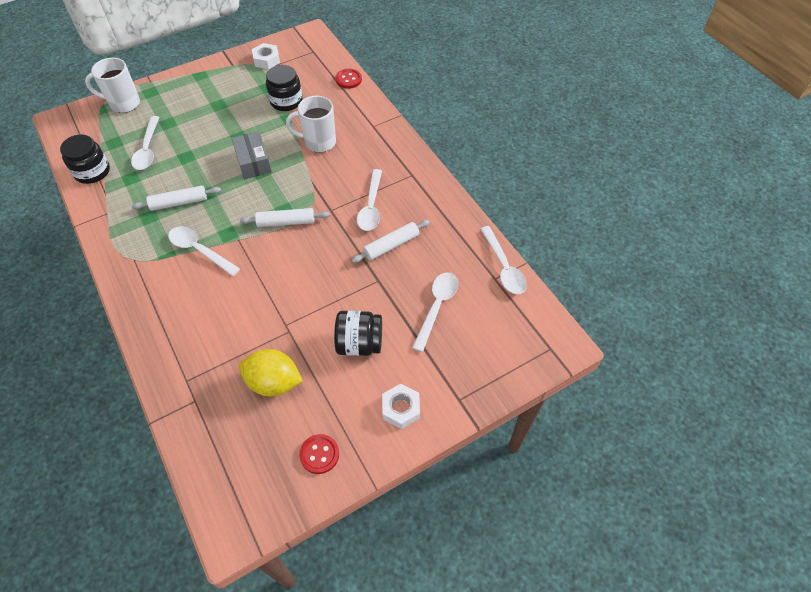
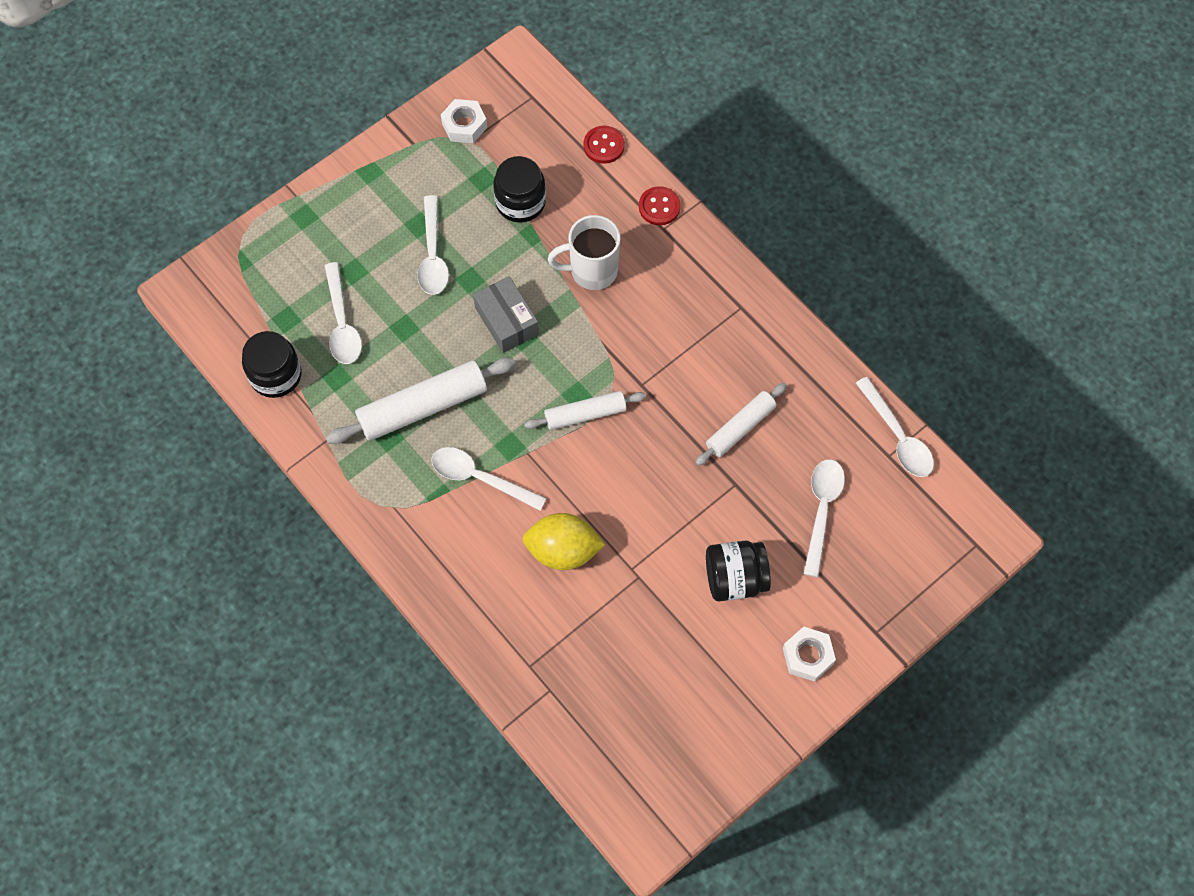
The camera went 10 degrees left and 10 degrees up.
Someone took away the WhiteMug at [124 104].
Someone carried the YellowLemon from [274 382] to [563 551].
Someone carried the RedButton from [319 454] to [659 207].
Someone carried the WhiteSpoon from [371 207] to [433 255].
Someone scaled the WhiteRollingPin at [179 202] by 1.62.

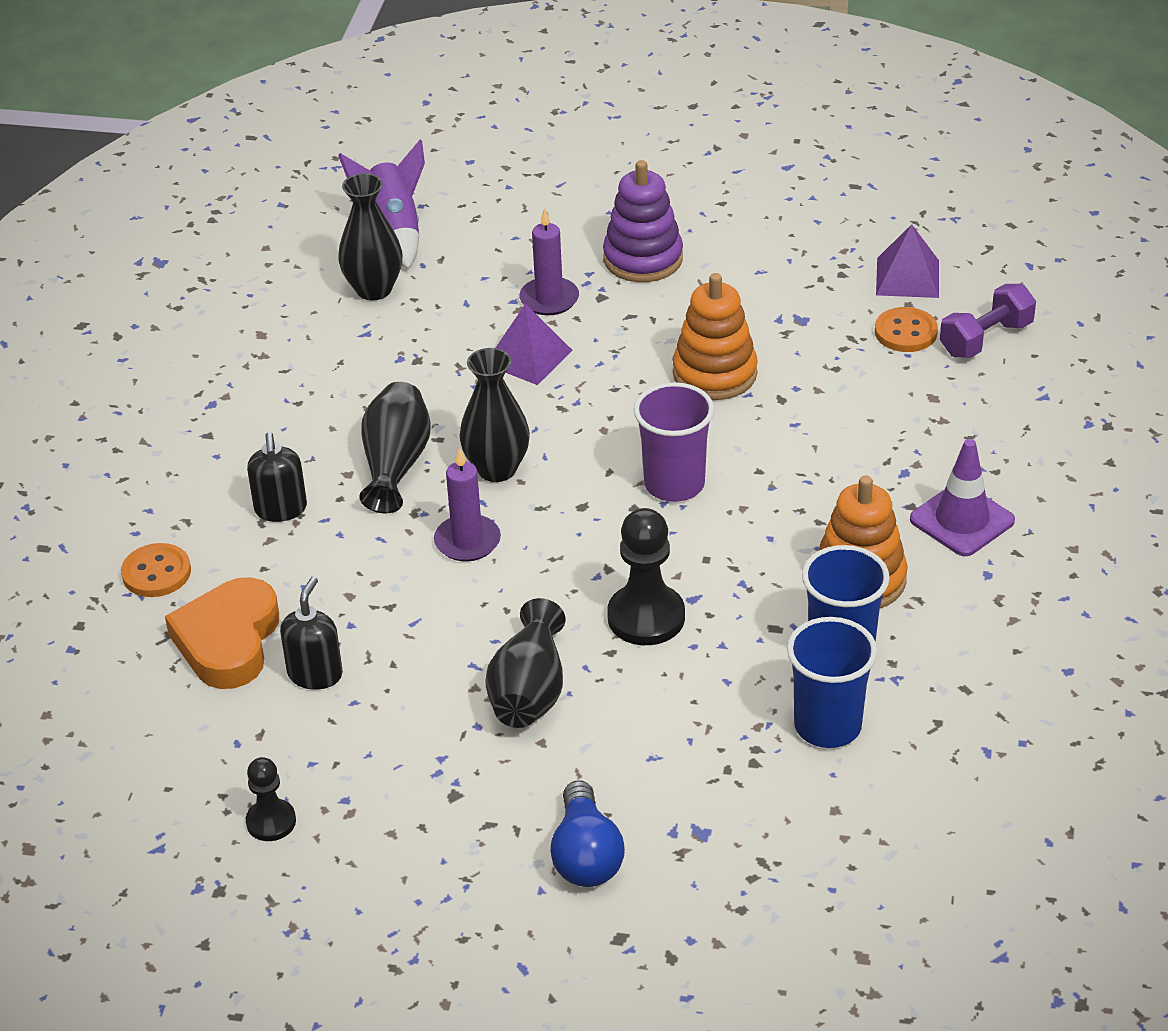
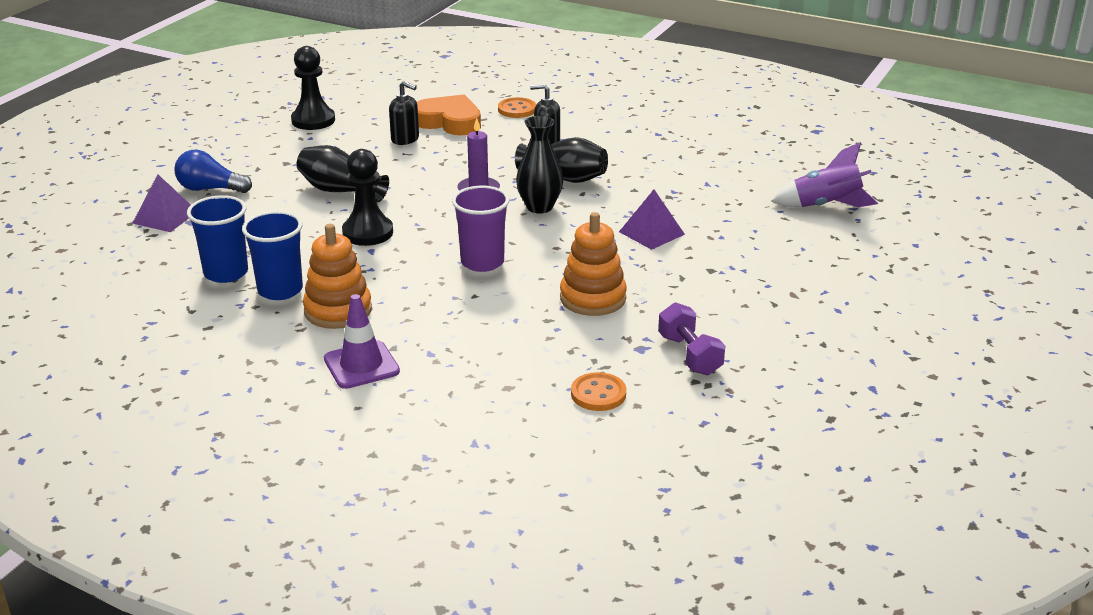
The camera went 105 degrees right and 10 degrees down.
Someone took away the BlackVase at [374 289].
Someone took away the PurpleCandle at [549 299].
Someone took away the PurpleStackingToy at [643 259].
Someone carried the PurplePyramid from [907 277] to [165 217].
Someone carried the PurpleDumbbell from [986 339] to [689 355].
Someone scaled the BlackPawn at [271 822] by 1.69.

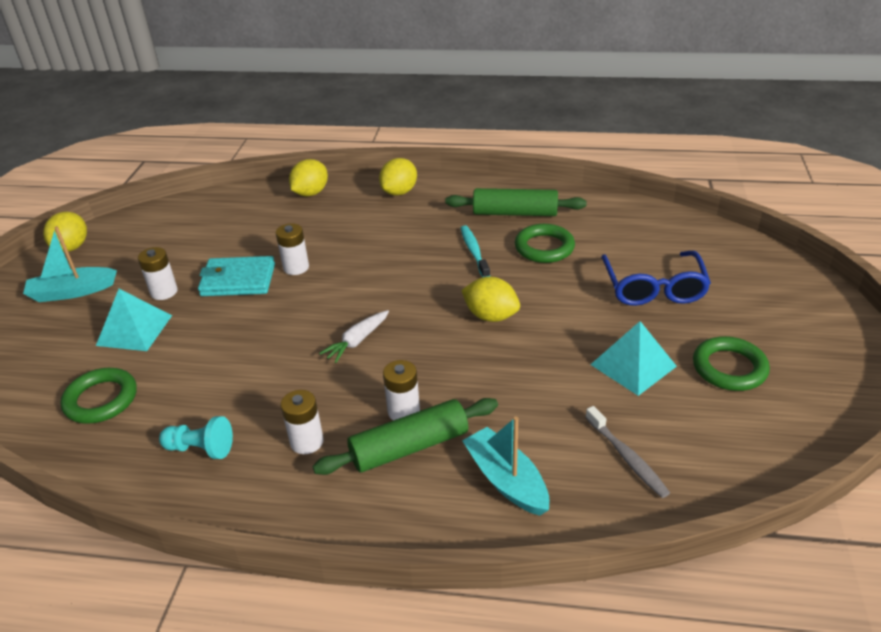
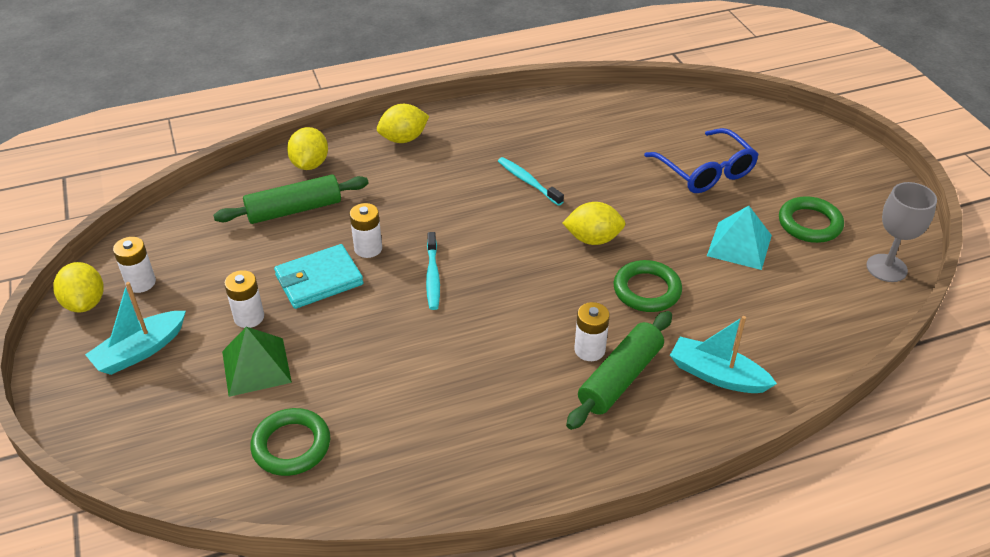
The camera went 30 degrees left and 5 degrees up.
Someone took away the TurquoisePawn at [200 449].
Someone took away the WhiteCarrot at [357 341].
Someone took away the GreyToothbrush at [627 457].
Someone put down the TurquoiseToothbrush at [432 276].
Someone put down the GreyGoblet at [886 268].
Someone carried the WhiteBattery from [307 442] to [141 283].
Someone carried the GreenRollingPin from [515 213] to [294 210].
Someone carried the GreenRing from [544 247] to [647 290].
Someone repainted the TurquoisePyramid at [134 330], which became the GreenPyramid at [256 366].
Someone rotated the YellowLemon at [399 192] by 60 degrees clockwise.

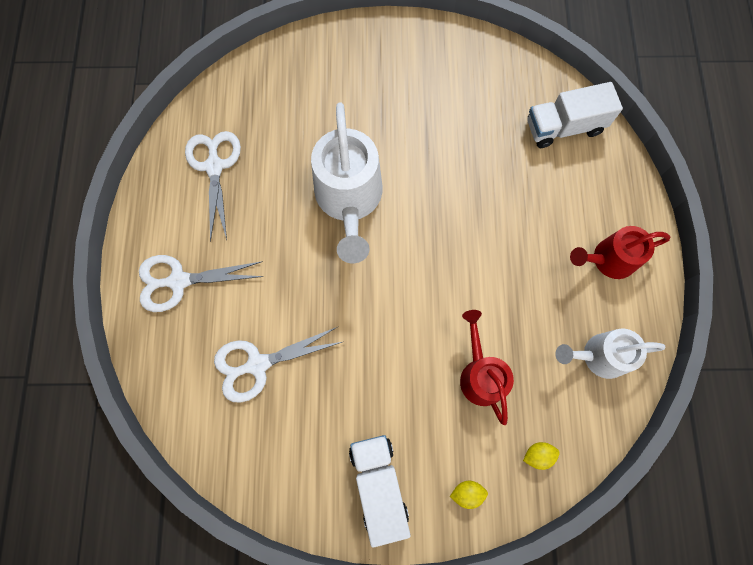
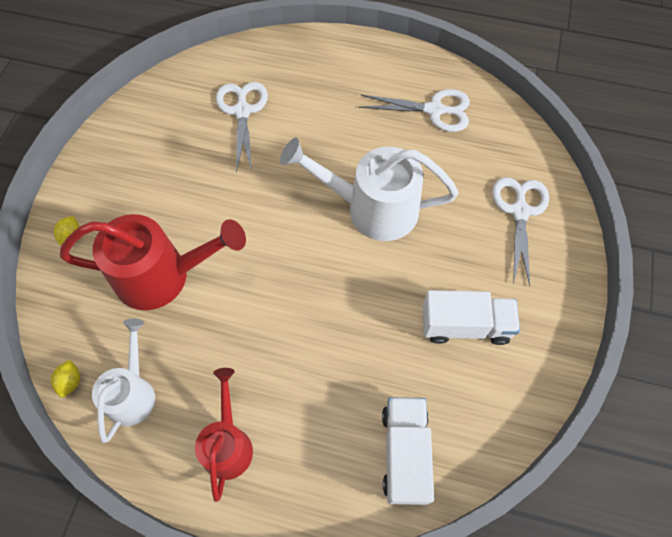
The camera went 105 degrees right and 10 degrees down.
Someone carried the WhiteScissors from [179 281] to [520 211].
Someone carried the WhiteTruck from [379 485] to [465 325].
Someone carried the YellowLemon from [537 455] to [71 382].
Someone scaled the RedWateringCan at [480 374] by 1.63.

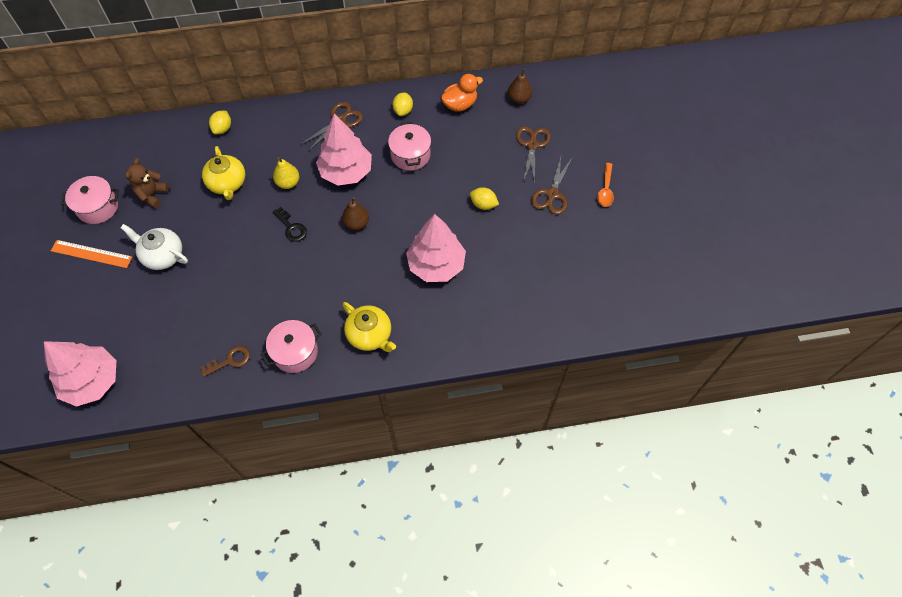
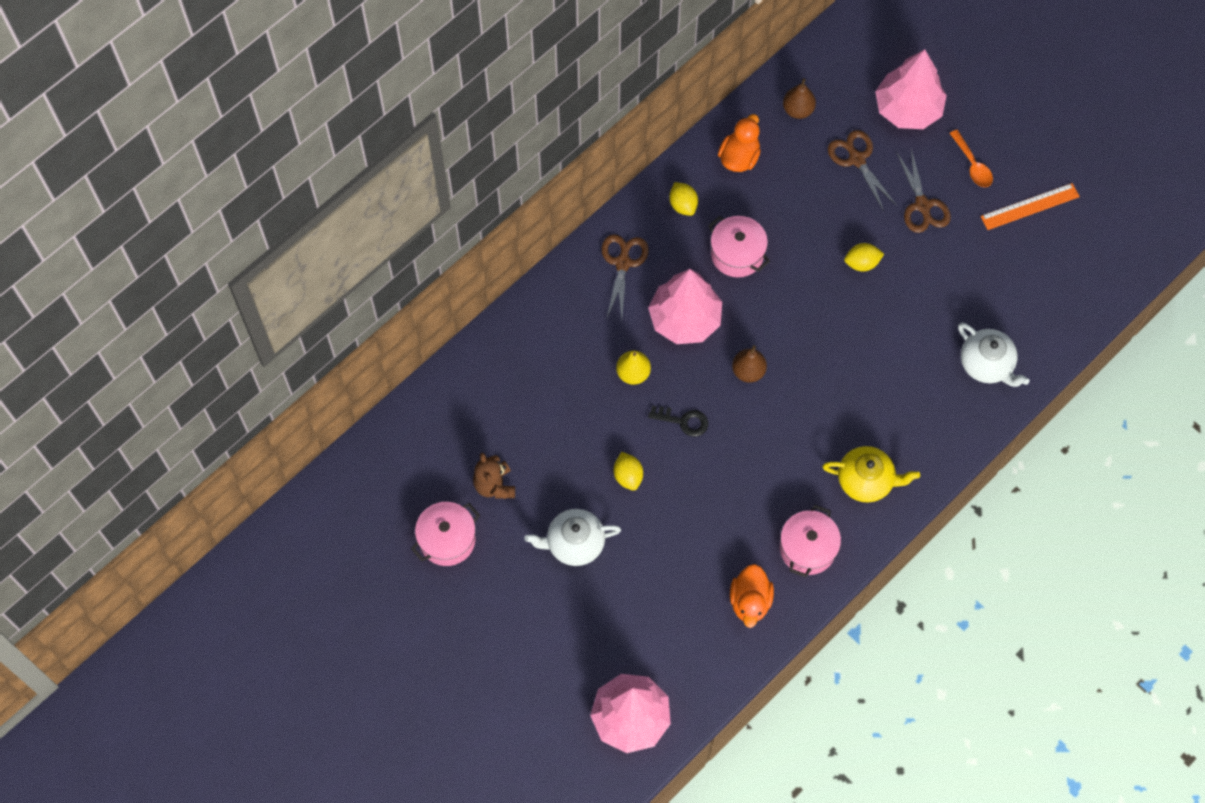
The camera went 35 degrees left and 5 degrees up.
Someone took away the YellowTeapot at [227 184].
Someone put down the WhiteTeapot at [986 364].
Someone carried the OrangeRuler from [91 254] to [1029 206].
Someone carried the YellowLemon from [222 129] to [628 476].
Someone carried the PinkTree from [436 265] to [907 109].
Someone swapped the BrownKey at [230 360] for the OrangeDuck at [750 601].

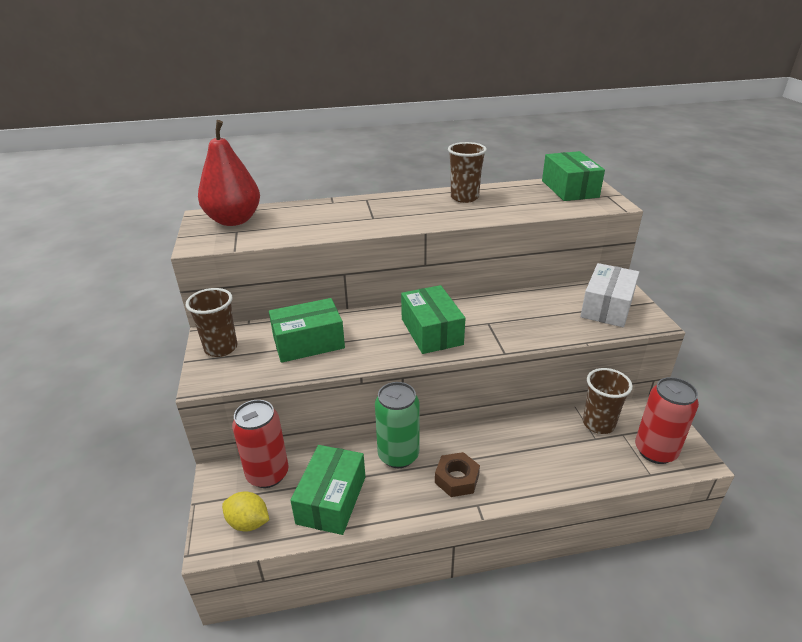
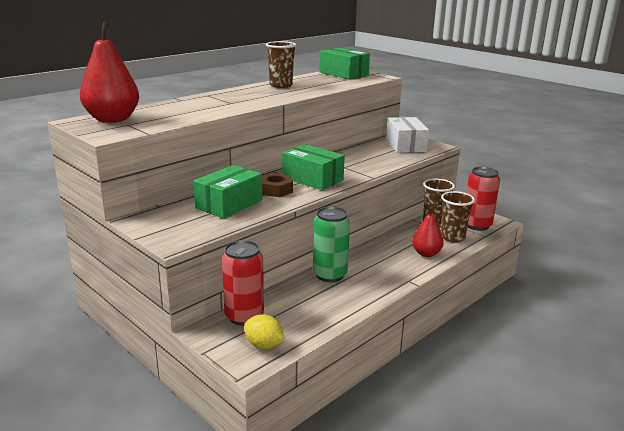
The camera went 35 degrees left and 10 degrees down.
Someone took away the GreenBox at [331 500].
Someone put down the RedPear at [426 253].
Someone carried the BrownCup from [221 348] to [452 237].
Someone carried the BrownNut from [456 479] to [275 190].
Someone rotated the YellowLemon at [248 522] by 45 degrees clockwise.

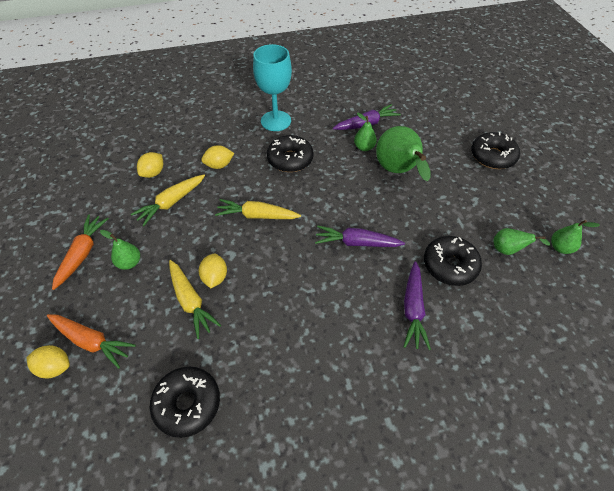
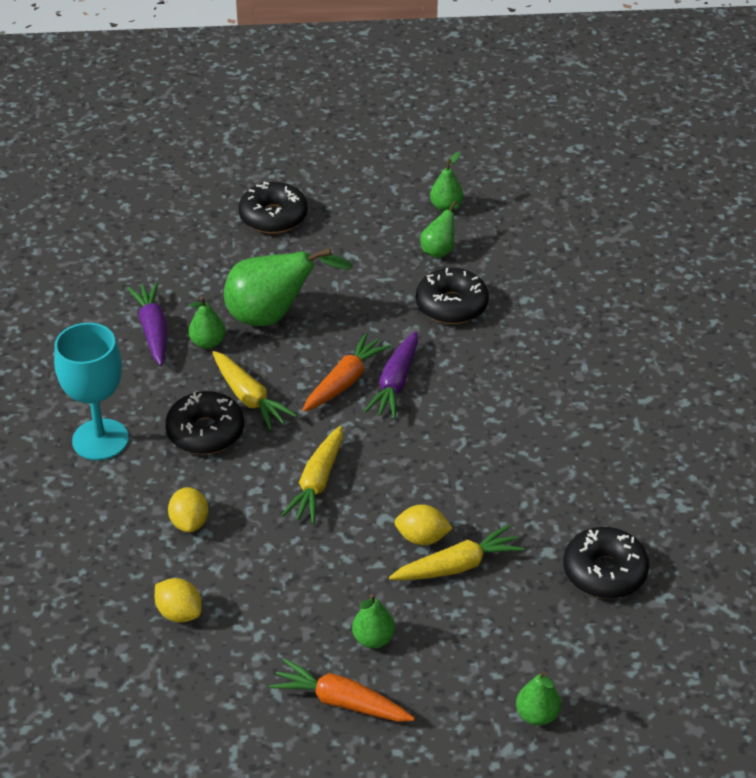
The camera went 80 degrees left and 10 degrees down.
Someone took away the PurpleCarrot at [413 309].
Someone carried the OrangeCarrot from [91 341] to [344 382].
Someone carried the YellowCarrot from [171 203] to [249 398].
Someone swapped the YellowLemon at [55 367] for the GreenPear at [537 715].

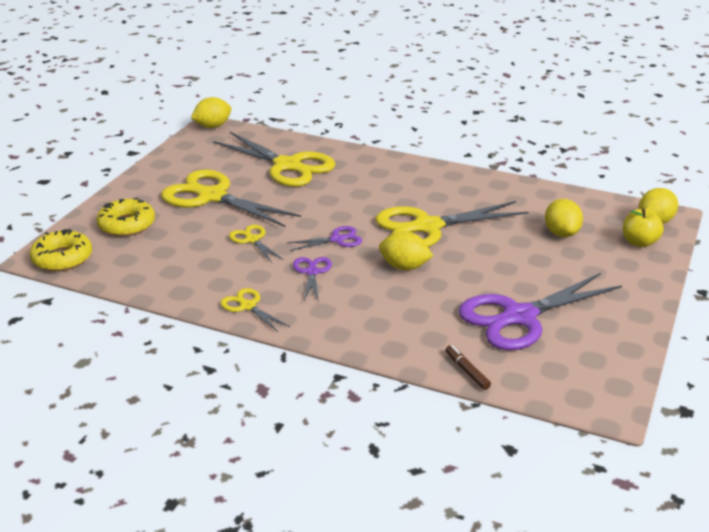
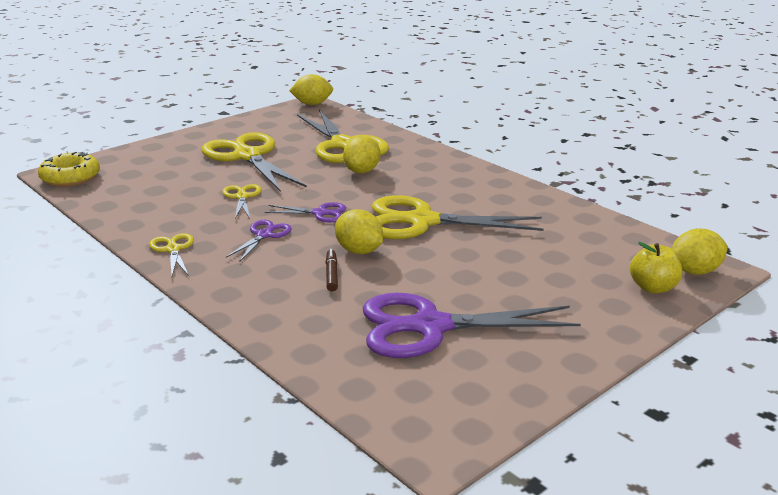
The camera went 25 degrees right and 5 degrees down.
Someone took away the YellowDonut at [127 225].
Someone carried the BrownMarker from [467 371] to [331 274].
Someone carried the YellowLemon from [561 233] to [362 171].

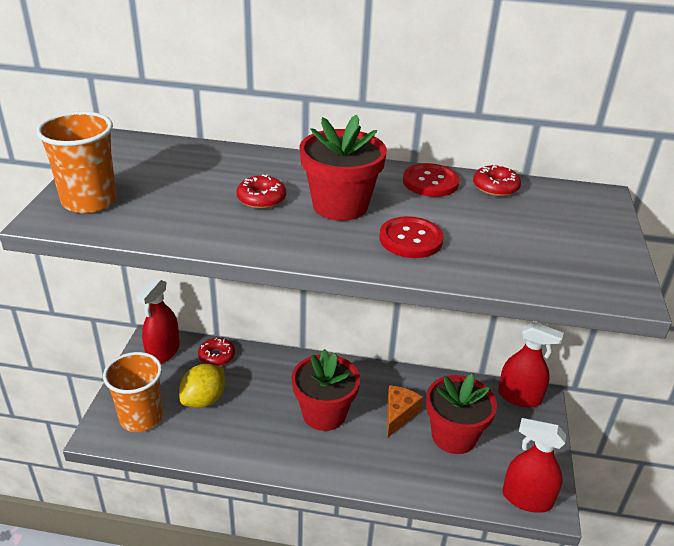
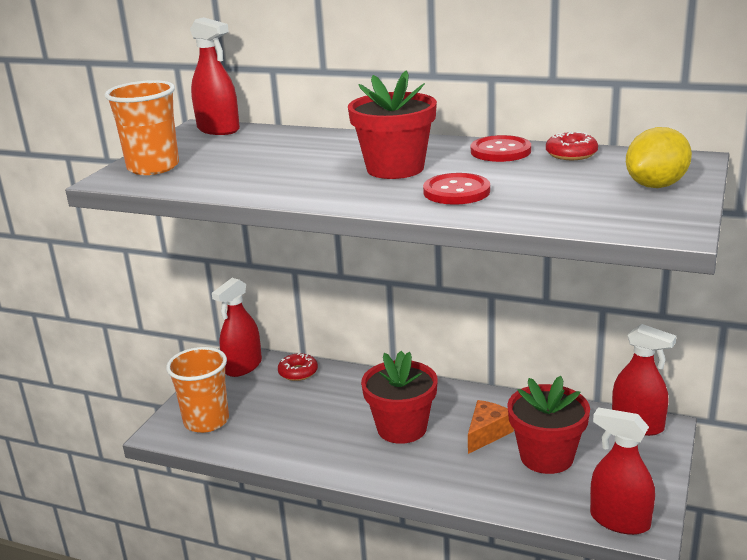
The camera went 15 degrees right and 10 degrees down.
Someone took away the RedDonut at [261 199].
Someone put down the RedSprayBottle at [218 129].
Someone carried the YellowLemon from [204 400] to [656 185].

